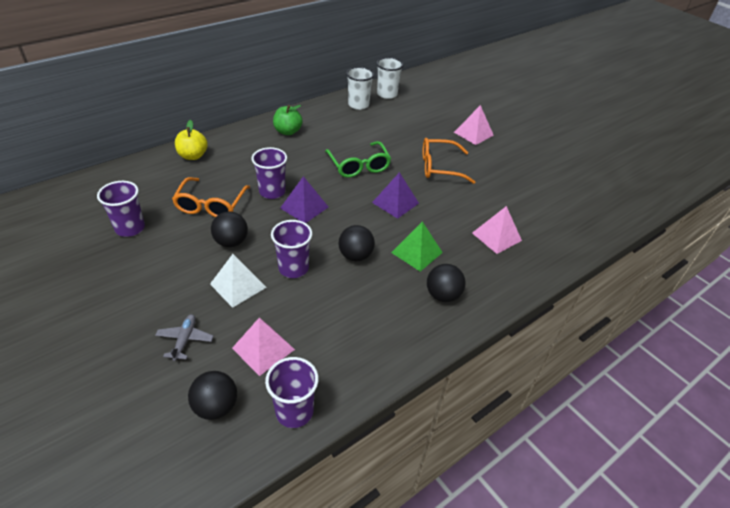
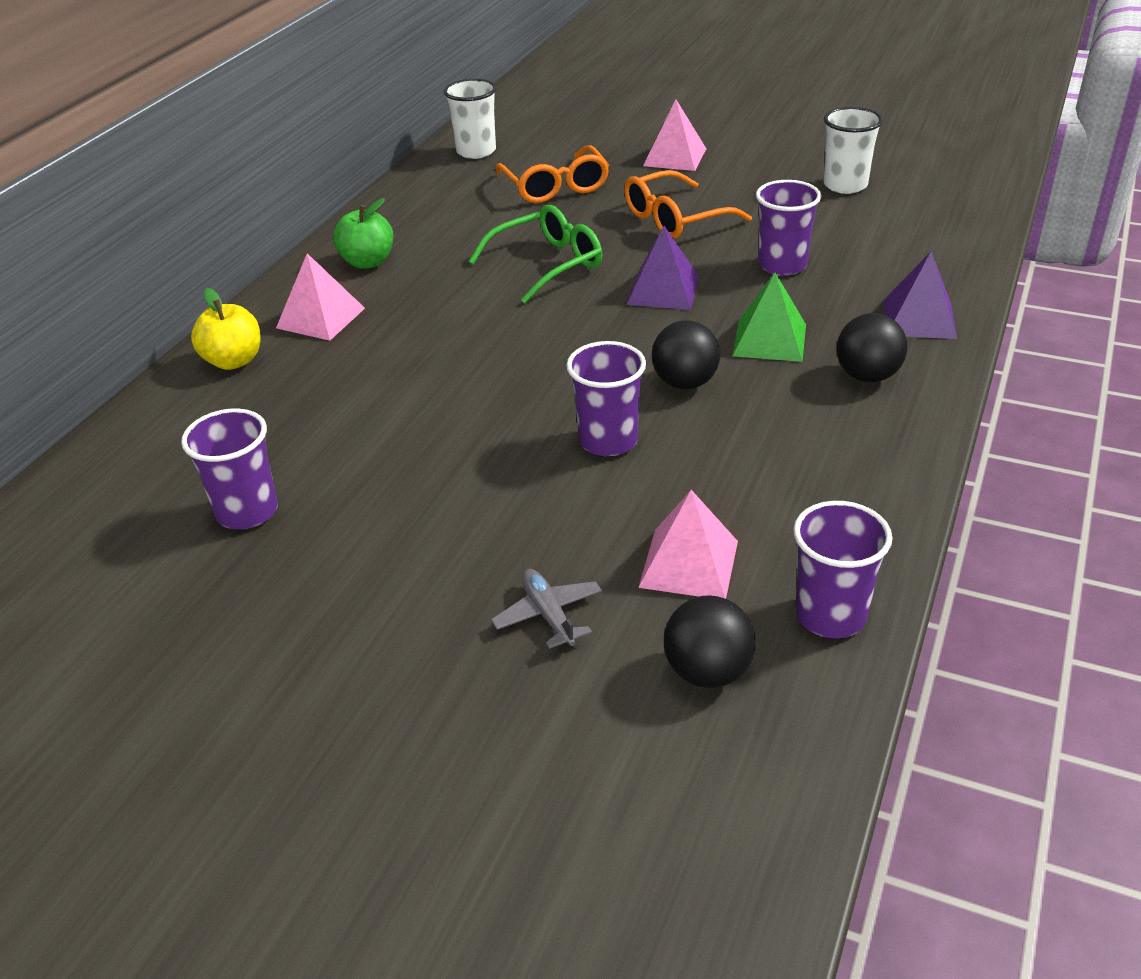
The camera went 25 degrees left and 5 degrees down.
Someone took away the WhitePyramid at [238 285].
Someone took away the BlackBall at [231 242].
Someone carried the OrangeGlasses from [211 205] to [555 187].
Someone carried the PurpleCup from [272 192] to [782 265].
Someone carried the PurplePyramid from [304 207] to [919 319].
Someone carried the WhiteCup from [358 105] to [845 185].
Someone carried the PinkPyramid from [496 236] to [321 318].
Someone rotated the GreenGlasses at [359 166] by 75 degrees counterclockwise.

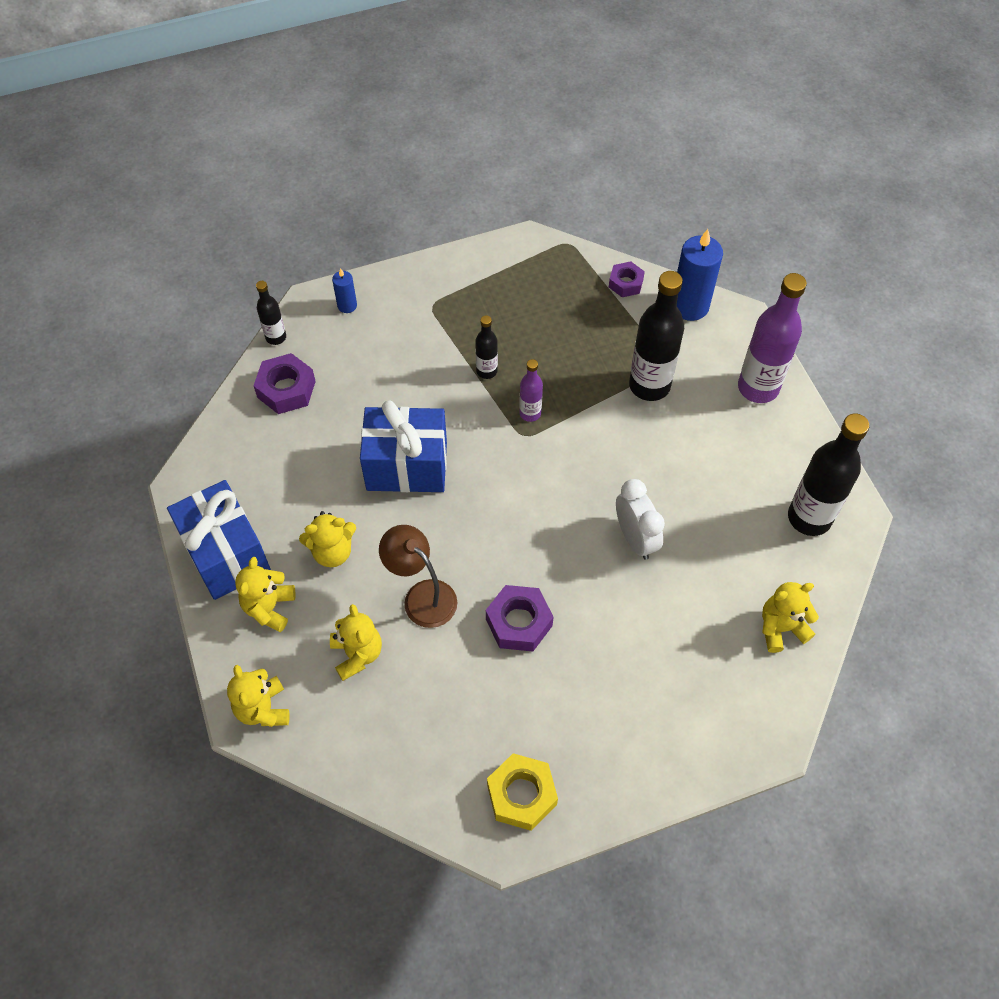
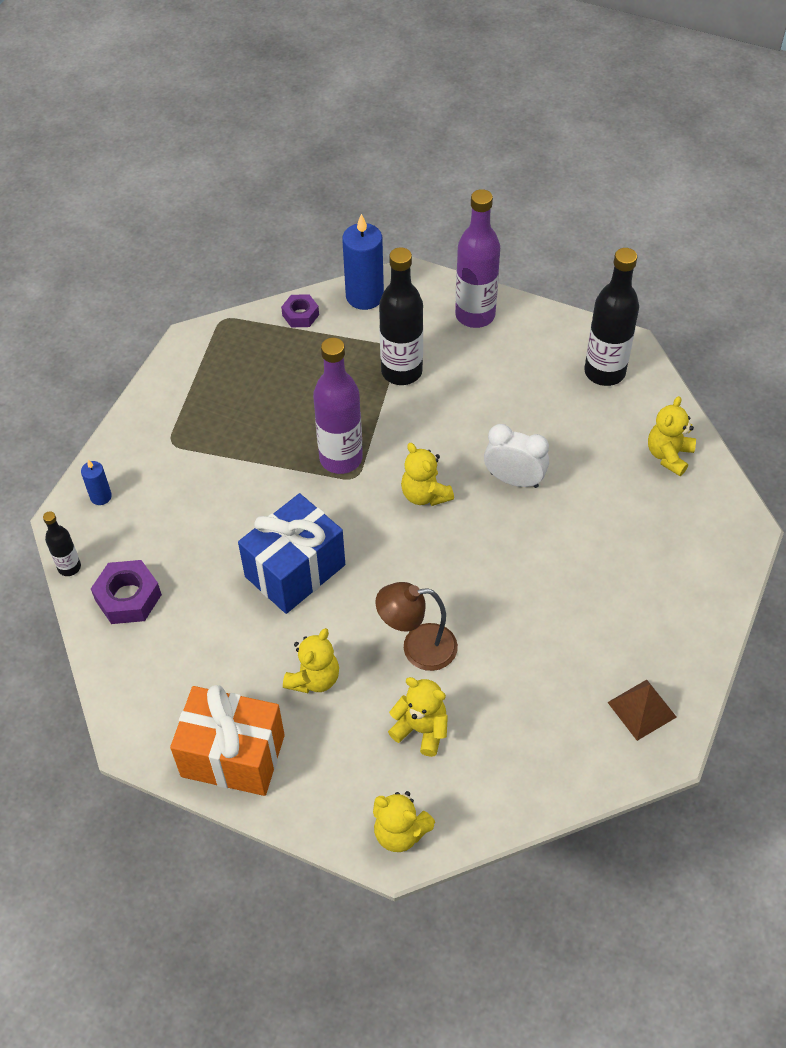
The camera went 45 degrees left and 5 degrees down.
Someone took away the BlackBottle at [486 371].
Someone took away the PurpleNut at [519 622].
Someone carried the YellowTeddyBear from [269 607] to [425 494].
Someone swapped the YellowNut at [521 795] for the BrownPyramid at [642 709].
Someone repainted the BlueGift at [226 554], which became the OrangeGift at [233 755].
Someone scaled the PurpleBottle at [530 413] by 1.95.

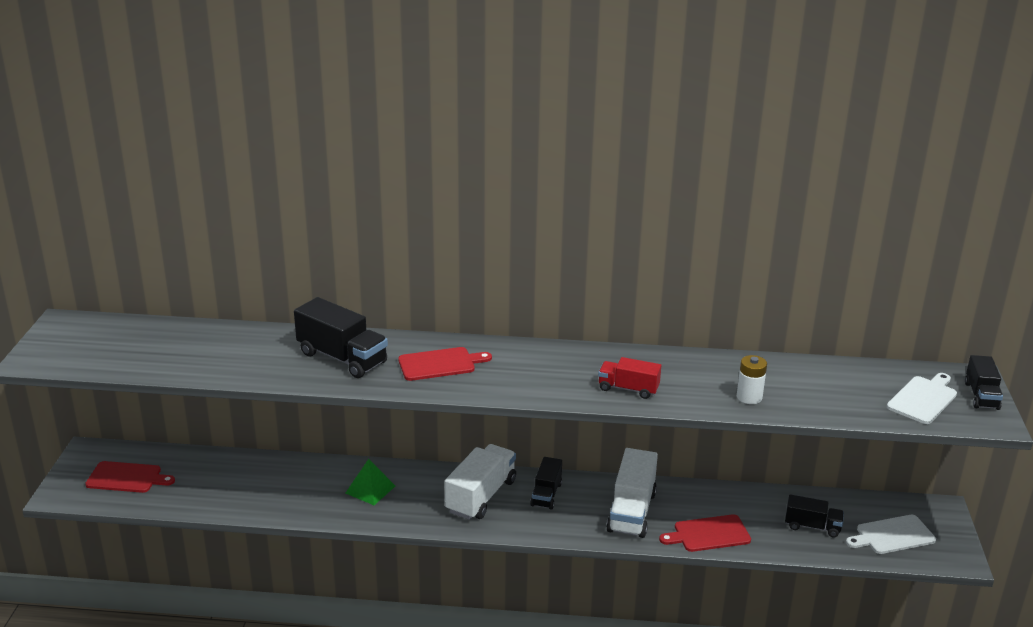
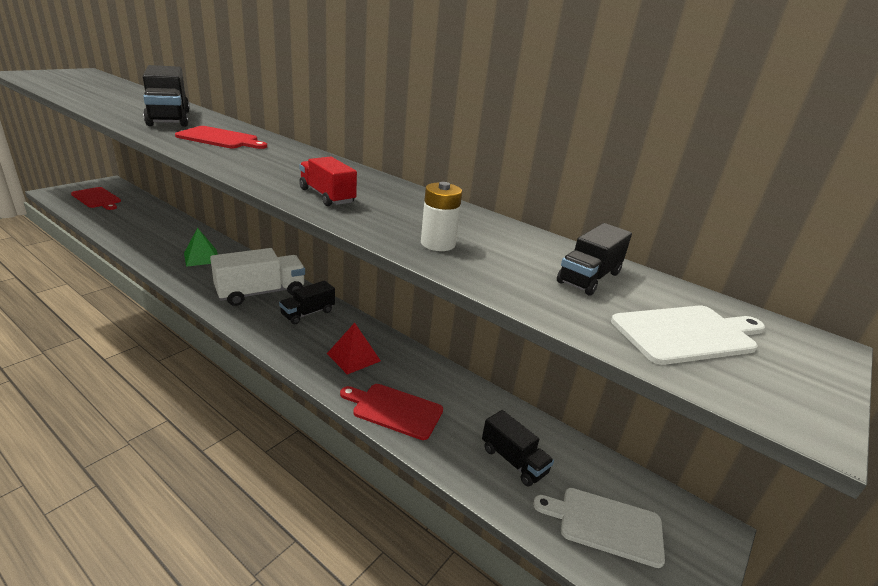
The camera went 30 degrees right and 0 degrees up.
Someone carried the BlackTruck from [981 396] to [589 278].
Someone swapped the WhiteTruck at [631 512] for the RedPyramid at [353 357].

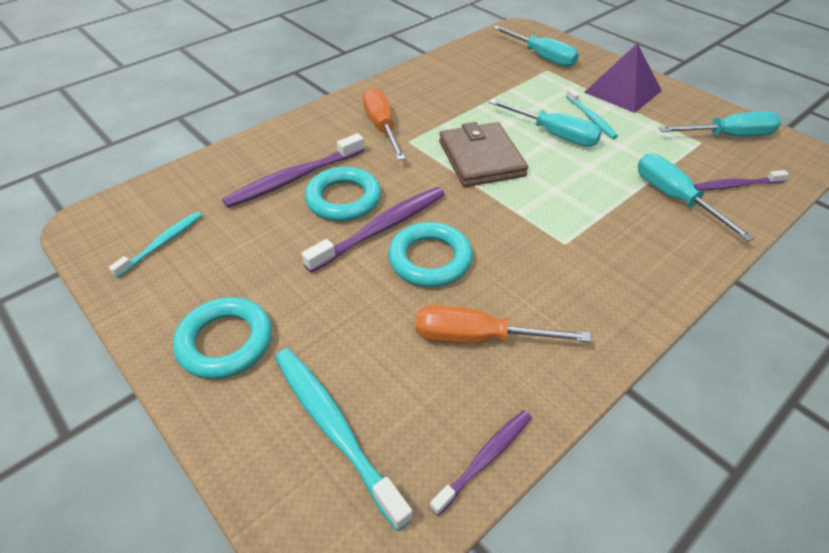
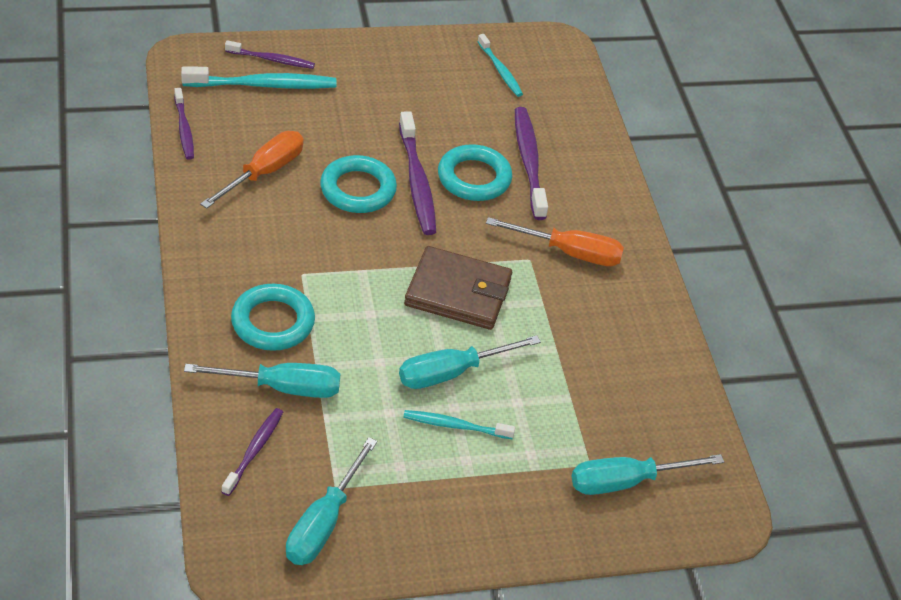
The camera went 115 degrees right and 0 degrees up.
Someone took away the PurplePyramid at [623 91].
Someone put down the PurpleToothbrush at [271 59].
Someone carried the TurquoiseRing from [225 342] to [273 322].

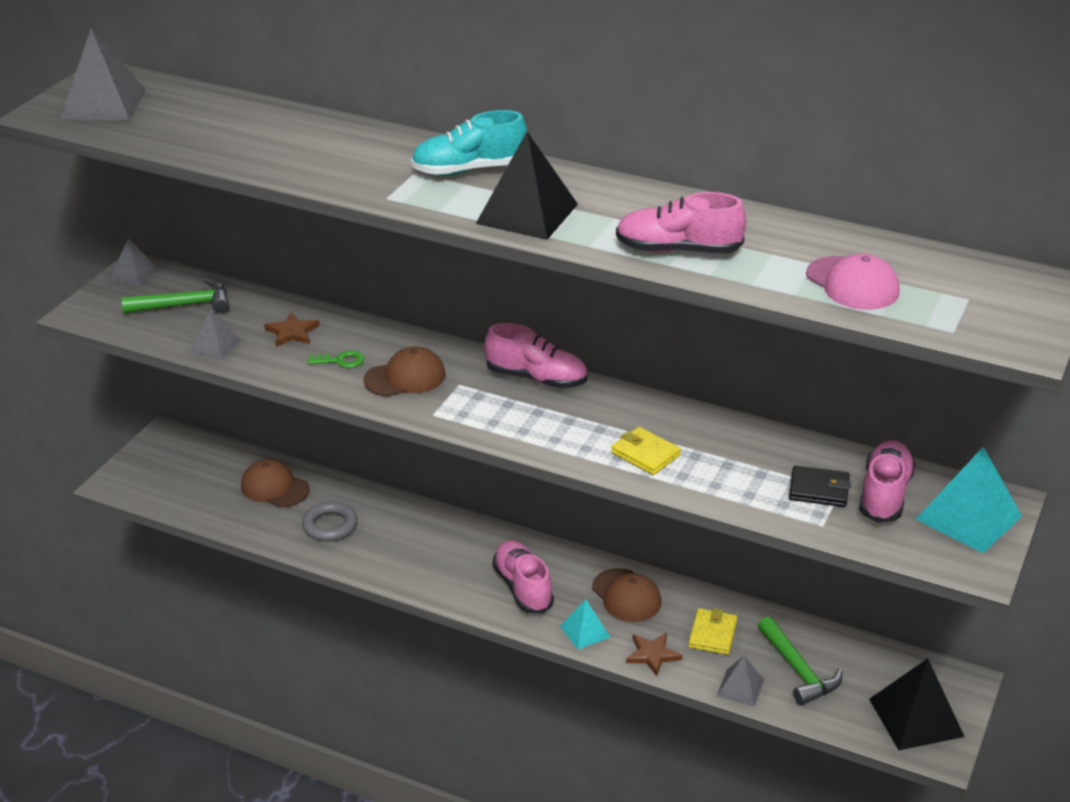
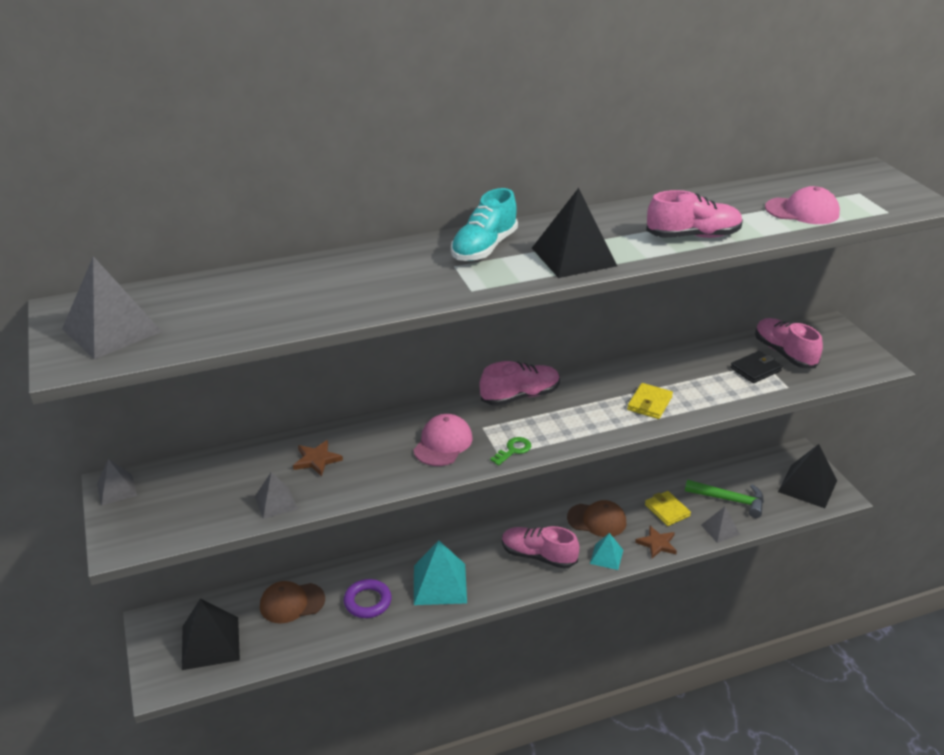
The camera went 45 degrees left and 0 degrees up.
Someone took away the GreenHammer at [184 305].
Someone put down the BlackPyramid at [210 643].
Someone carried the GreenKey from [341 361] to [513 450].
Someone carried the TurquoisePyramid from [968 517] to [439 584].
Someone repainted the GreyRing at [330 526], which became the PurpleRing at [367 601].
Someone repainted the BrownCap at [405 377], which became the PinkCap at [443 443].
Someone rotated the YellowWallet at [645 454] by 60 degrees counterclockwise.
Someone rotated the PinkShoe at [678 250] by 150 degrees counterclockwise.

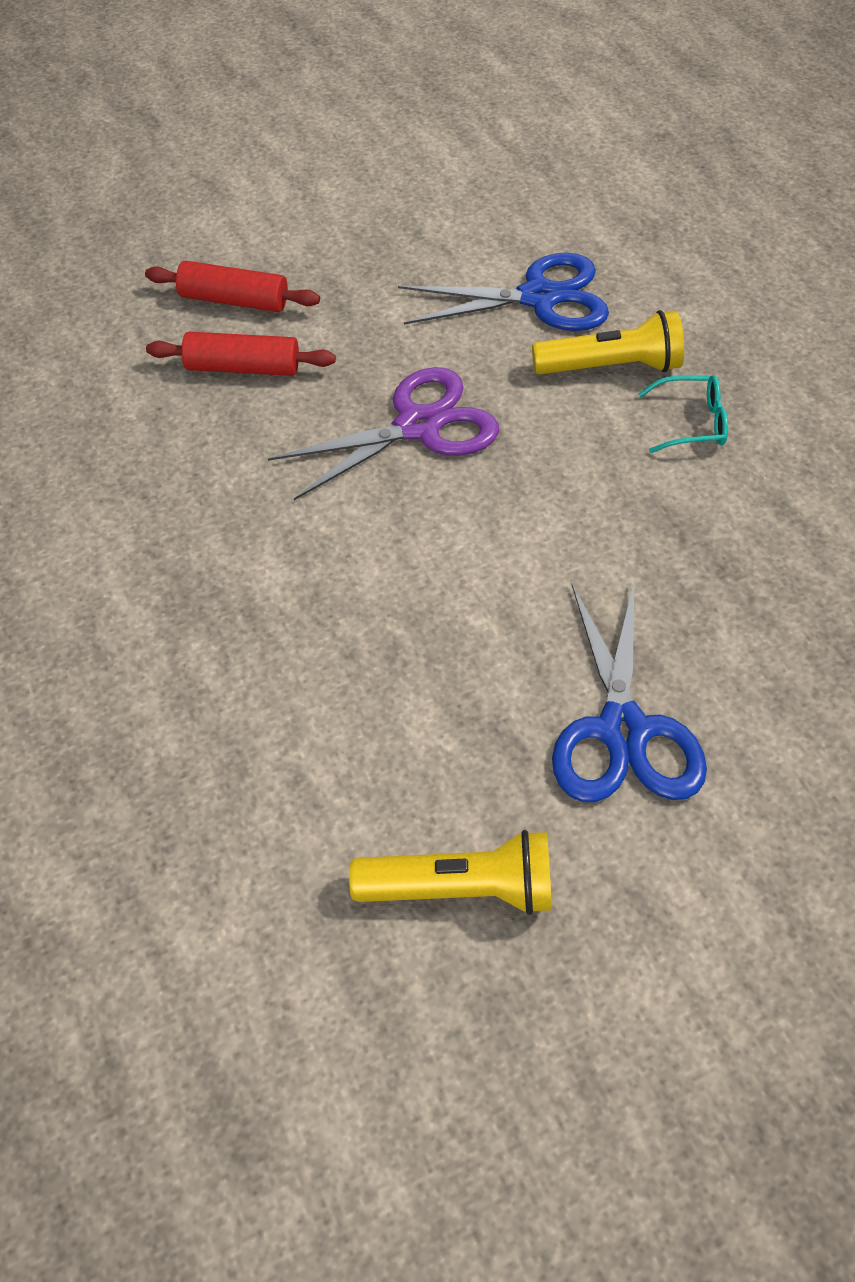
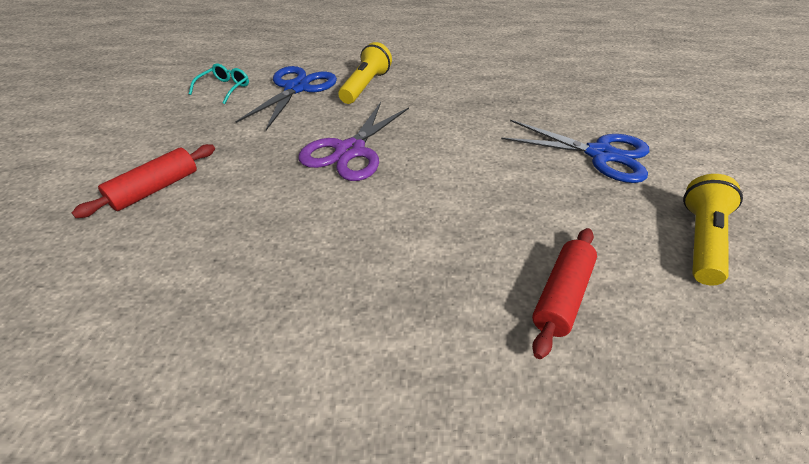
The camera went 65 degrees left and 10 degrees down.
Someone carried the RedRollingPin from [243 368] to [561 296].
Someone carried the TurquoiseGlasses from [690 423] to [224 89].
Someone rotated the PurpleScissors at [418 426] by 150 degrees counterclockwise.

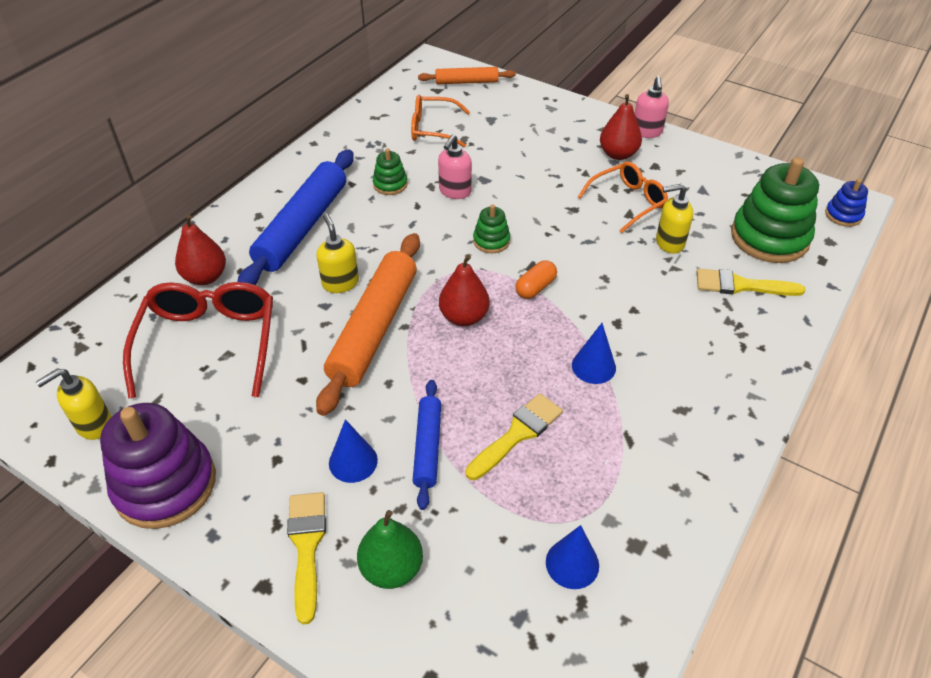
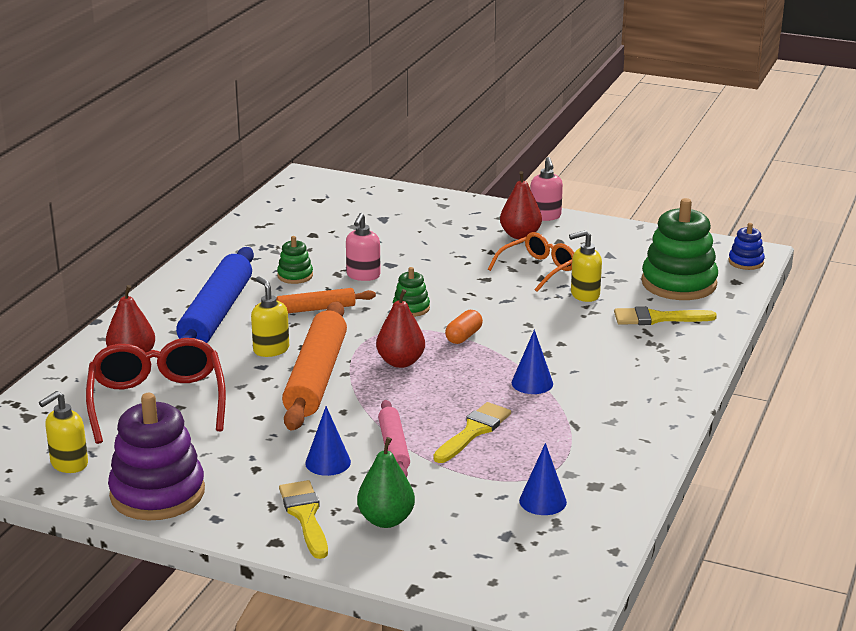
The camera went 10 degrees left and 20 degrees down.
Someone took away the OrangeGlasses at [432 129].
Someone carried the OrangeRollingPin from [466 82] to [316 309].
Someone repainted the BlueRollingPin at [428 447], which became the PinkRollingPin at [394 447].

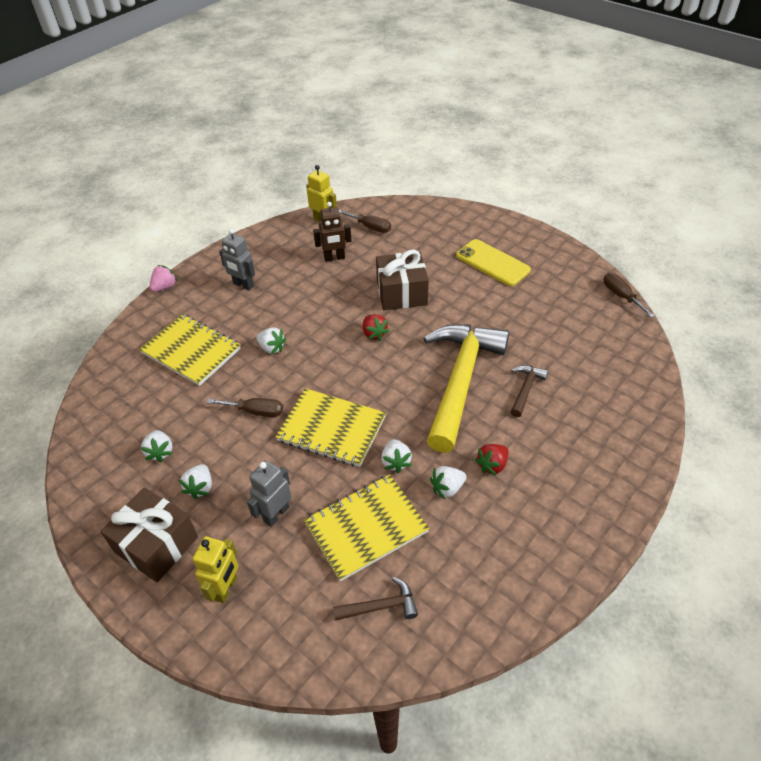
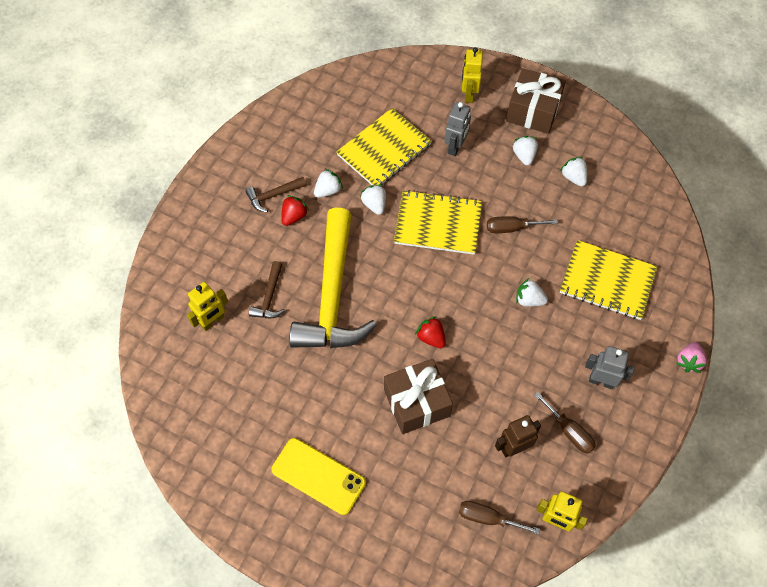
The camera went 165 degrees right and 15 degrees up.
Someone put down the YellowRobot at [212 321].
Someone carried the BrownHammer from [380 606] to [273 195].
Someone carried the BrownScrewdriver from [621 296] to [569 431].

